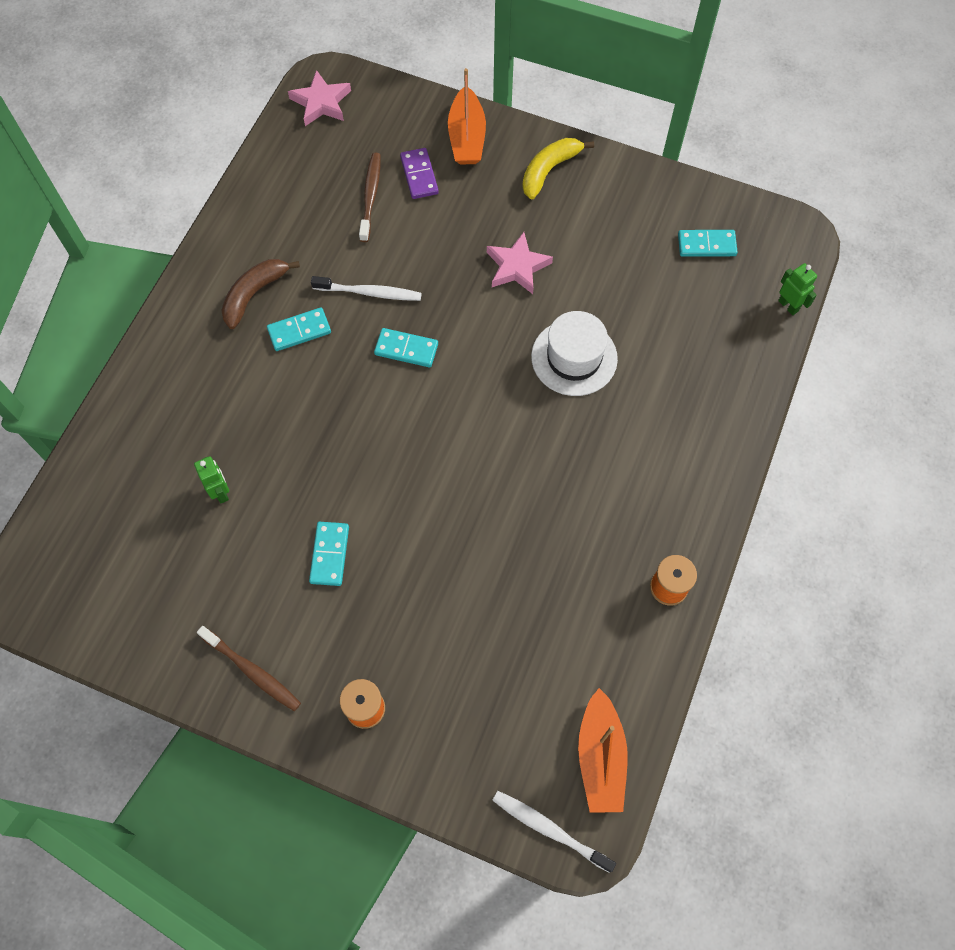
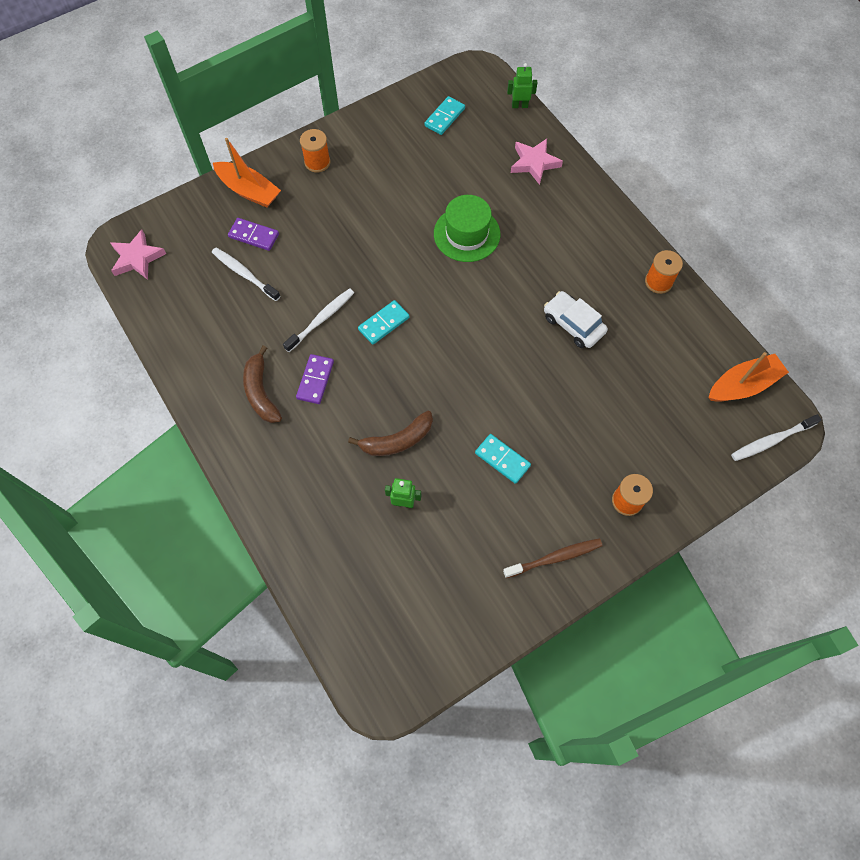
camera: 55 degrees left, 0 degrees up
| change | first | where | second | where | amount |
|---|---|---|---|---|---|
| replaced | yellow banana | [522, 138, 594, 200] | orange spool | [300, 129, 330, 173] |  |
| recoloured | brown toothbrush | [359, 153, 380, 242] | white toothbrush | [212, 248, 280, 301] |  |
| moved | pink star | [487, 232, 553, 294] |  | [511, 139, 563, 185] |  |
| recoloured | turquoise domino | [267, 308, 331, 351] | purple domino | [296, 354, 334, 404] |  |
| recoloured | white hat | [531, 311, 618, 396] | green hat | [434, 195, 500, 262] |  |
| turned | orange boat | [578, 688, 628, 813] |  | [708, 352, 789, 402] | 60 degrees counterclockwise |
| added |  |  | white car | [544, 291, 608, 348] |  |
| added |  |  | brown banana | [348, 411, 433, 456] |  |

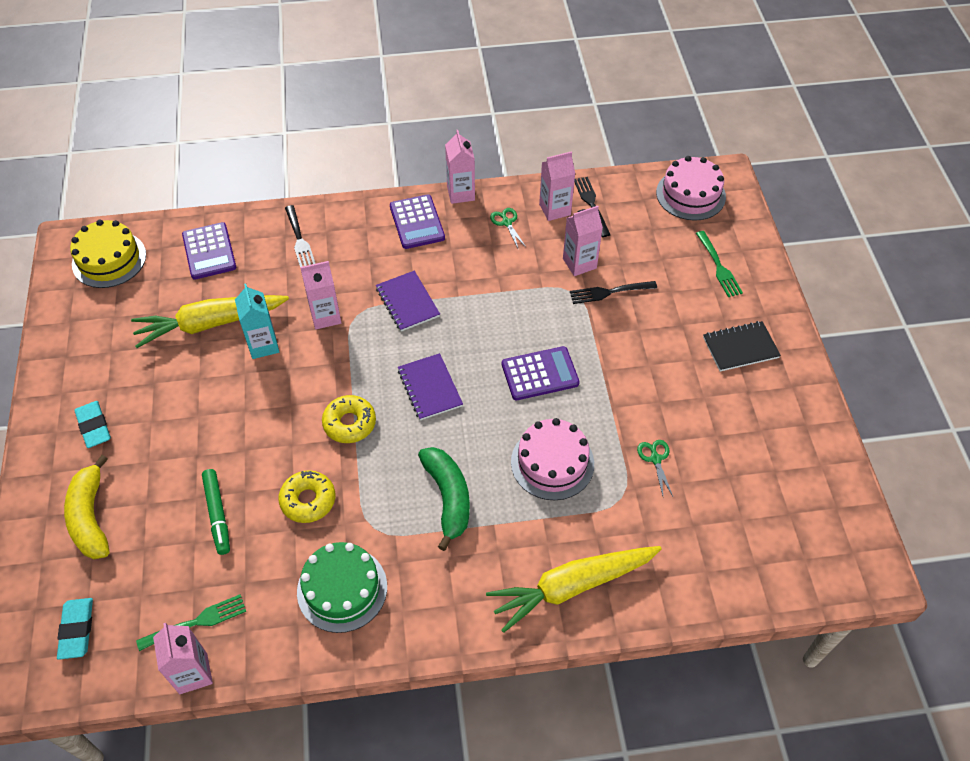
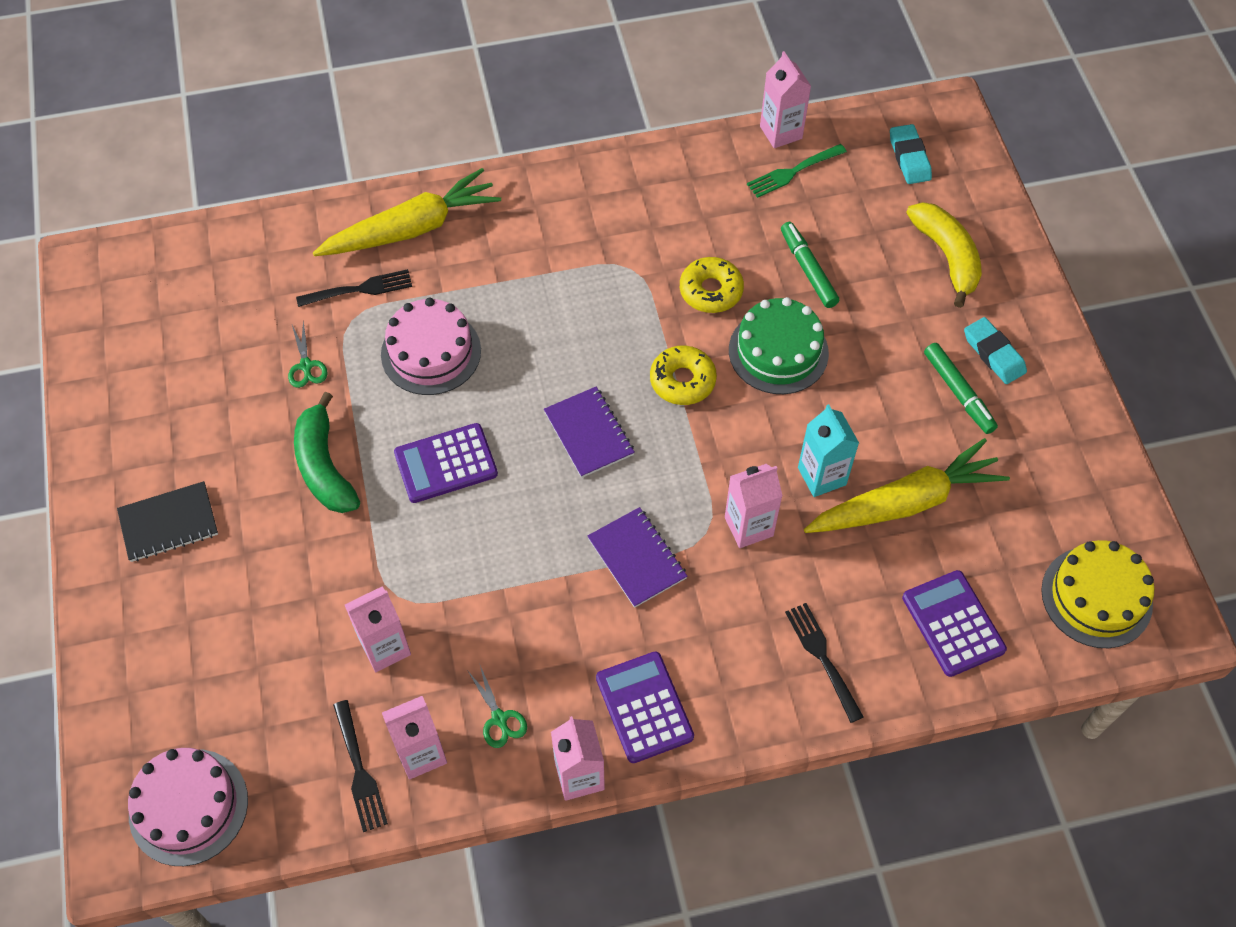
camera: 175 degrees right, 5 degrees up
| change | first | where | second | where | amount |
|---|---|---|---|---|---|
| removed | green fork | [696, 231, 743, 297] |  |  |  |
| moved | black fork | [570, 281, 657, 304] |  | [296, 269, 412, 307] |  |
| moved | green banana | [418, 447, 470, 551] |  | [294, 392, 360, 513] |  |
| moved | green cake | [297, 542, 387, 633] |  | [729, 297, 829, 394] |  |
| added |  |  | green marker | [924, 343, 998, 434] |  |

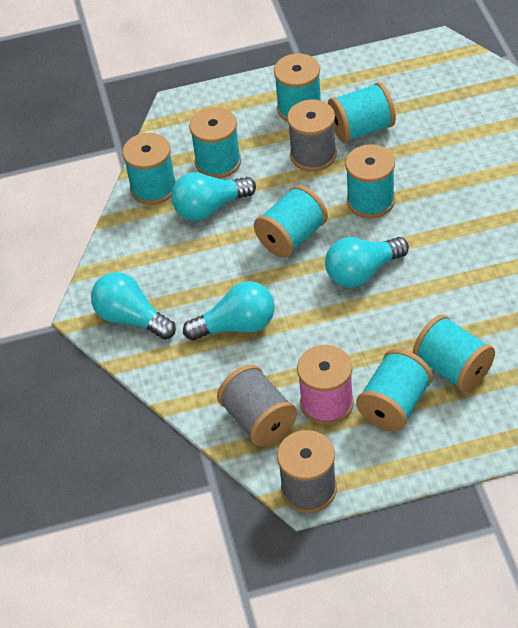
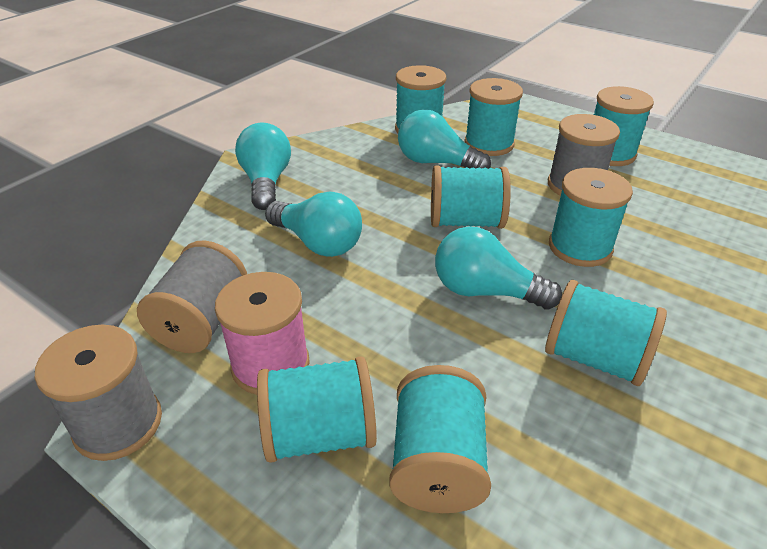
camera: 45 degrees right, 10 degrees down
| change | first | where | second | where | amount |
|---|---|---|---|---|---|
| moved | turquoise spool | [328, 82, 396, 143] |  | [545, 280, 667, 386] |  |

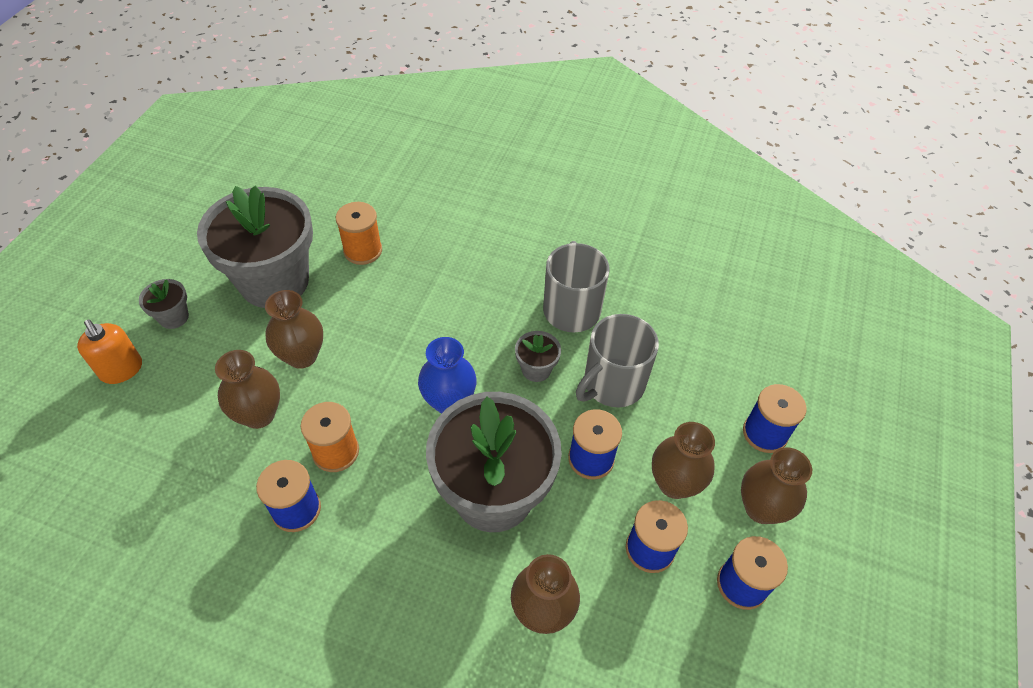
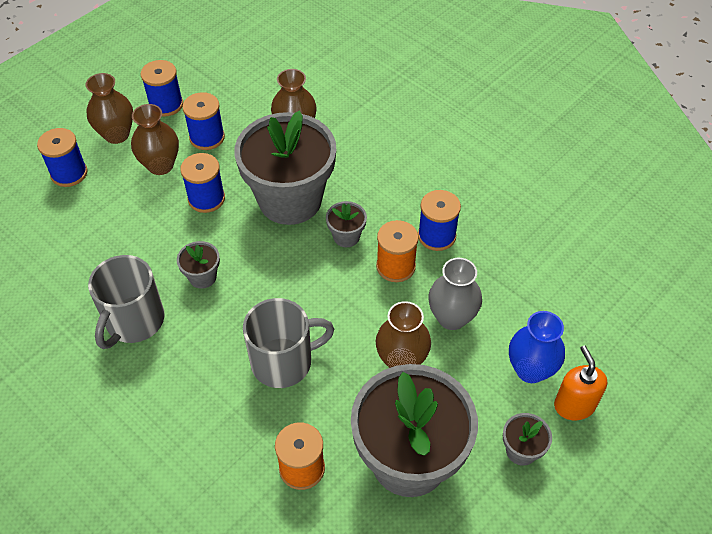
camera: 155 degrees left, 0 degrees up
| change | first | where | second | where | amount |
|---|---|---|---|---|---|
| moved | grey mug | [576, 314, 659, 407] |  | [243, 298, 334, 388] |  |
| moved | blue vase | [418, 337, 477, 414] |  | [509, 311, 565, 383] |  |
| recoloured | brown vase | [215, 350, 280, 429] | grey vase | [428, 258, 482, 330] |  |
| added |  |  | grey flower pot | [326, 201, 367, 247] |  |

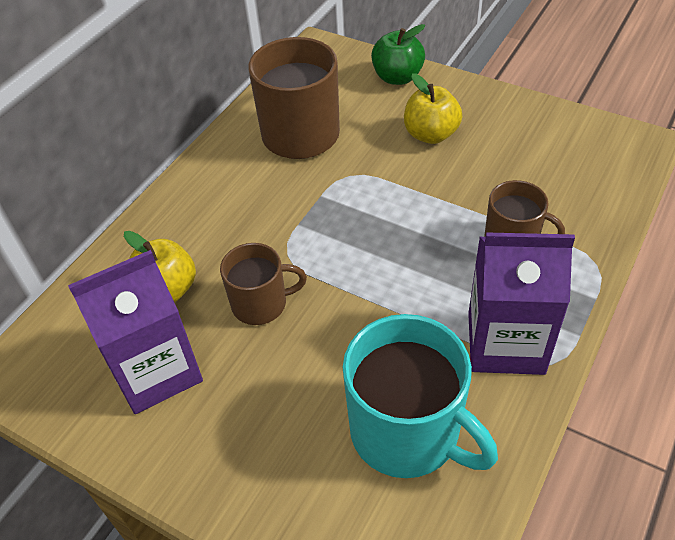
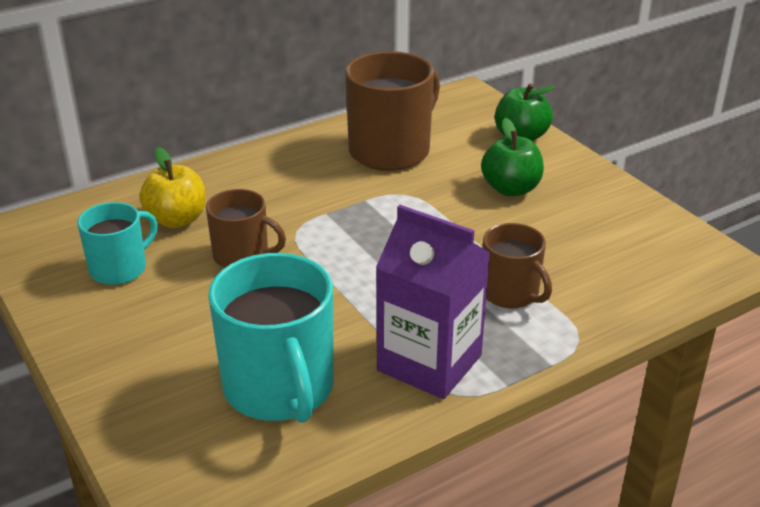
camera: 25 degrees right, 15 degrees down
| change | first | where | second | where | amount |
|---|---|---|---|---|---|
| recoloured | yellow apple | [404, 73, 462, 144] | green apple | [481, 118, 544, 196] |  |
| replaced | purple carton | [68, 250, 203, 414] | turquoise mug | [77, 202, 158, 285] |  |

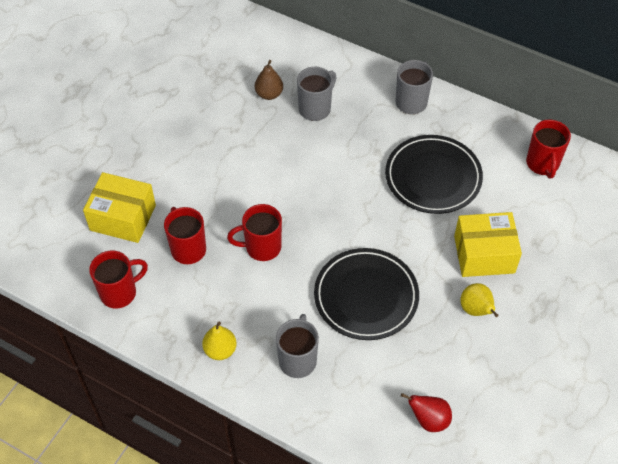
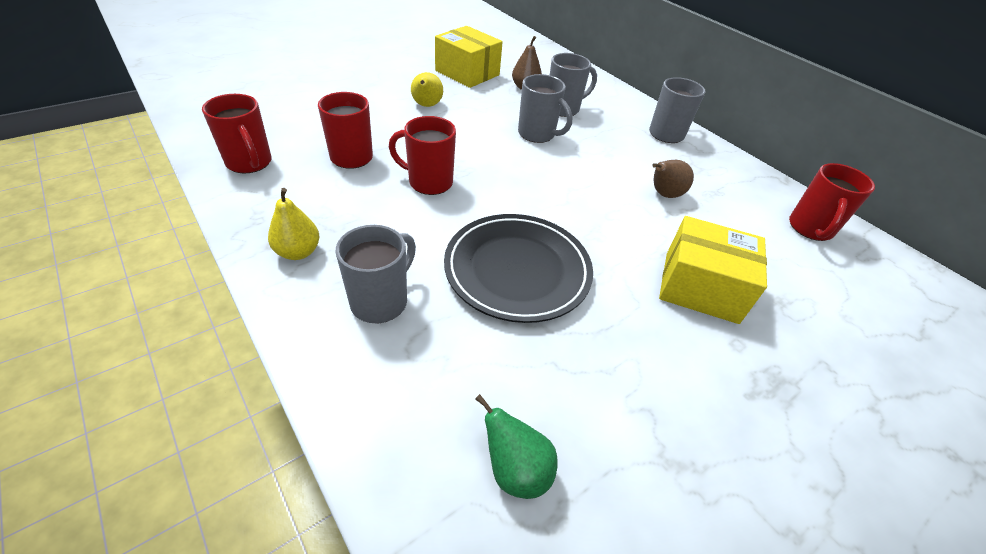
camera: 20 degrees right, 10 degrees down
| change | first | where | second | where | amount |
|---|---|---|---|---|---|
| replaced | black plate | [385, 135, 483, 214] | brown pear | [652, 160, 694, 198] |  |
| moved | yellow box | [83, 172, 156, 243] |  | [435, 26, 503, 88] |  |
| turned | red mug | [89, 251, 148, 309] |  | [202, 94, 272, 173] | 60 degrees clockwise |
| moved | yellow pear | [460, 283, 499, 317] |  | [411, 72, 443, 107] |  |
| recoloured | red pear | [401, 393, 452, 432] | green pear | [475, 394, 558, 499] |  |
| added |  |  | grey mug | [518, 74, 572, 143] |  |

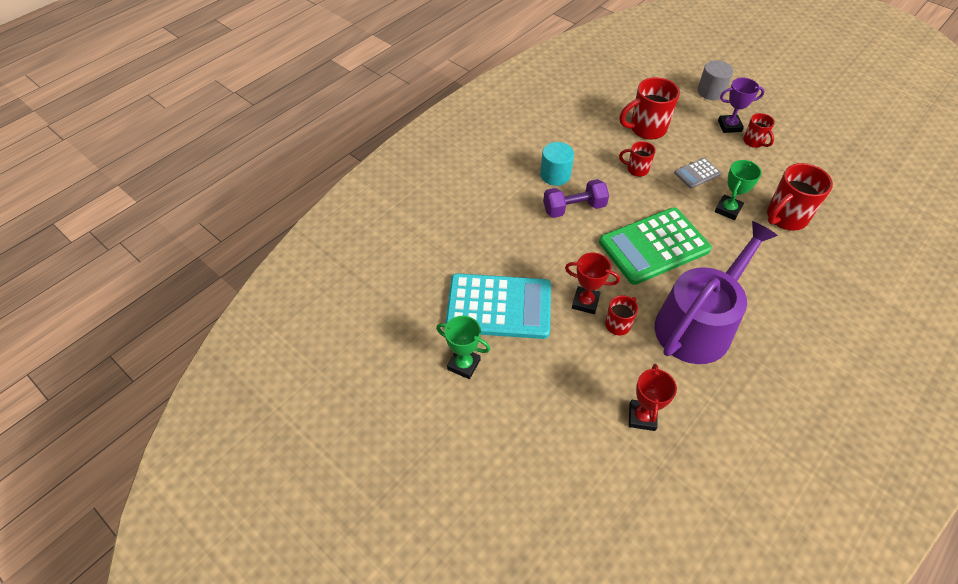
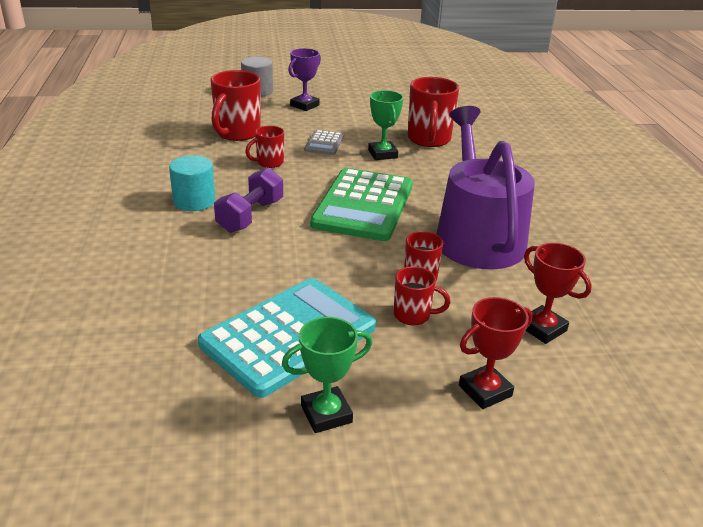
camera: 50 degrees left, 20 degrees down
| change | first | where | second | where | amount |
|---|---|---|---|---|---|
| moved | red mug | [743, 113, 775, 148] |  | [394, 266, 451, 326] |  |
| moved | red trophy | [565, 253, 620, 314] |  | [459, 297, 532, 409] |  |

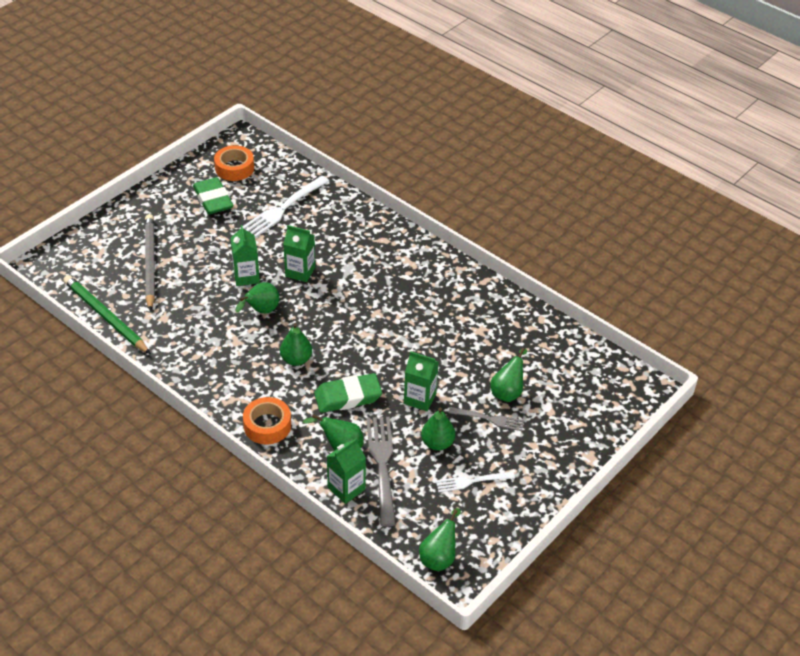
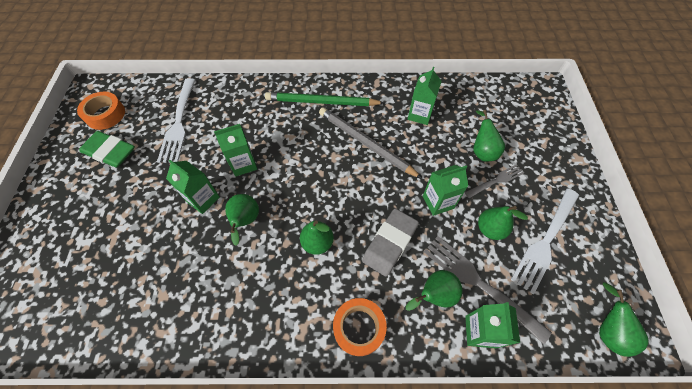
camera: 40 degrees left, 15 degrees up
| change | first | where | second | where | amount |
|---|---|---|---|---|---|
| moved | grey pencil | [145, 214, 155, 311] |  | [319, 107, 422, 179] |  |
| moved | green pencil | [63, 275, 151, 354] |  | [265, 92, 384, 106] |  |
| recoloured | green eraser | [314, 373, 382, 413] | grey eraser | [362, 209, 419, 277] |  |
| resized | white fork | [436, 472, 515, 492] |  | [511, 189, 579, 294] | x1.72 |
| added |  |  | green carton | [408, 67, 442, 125] |  |

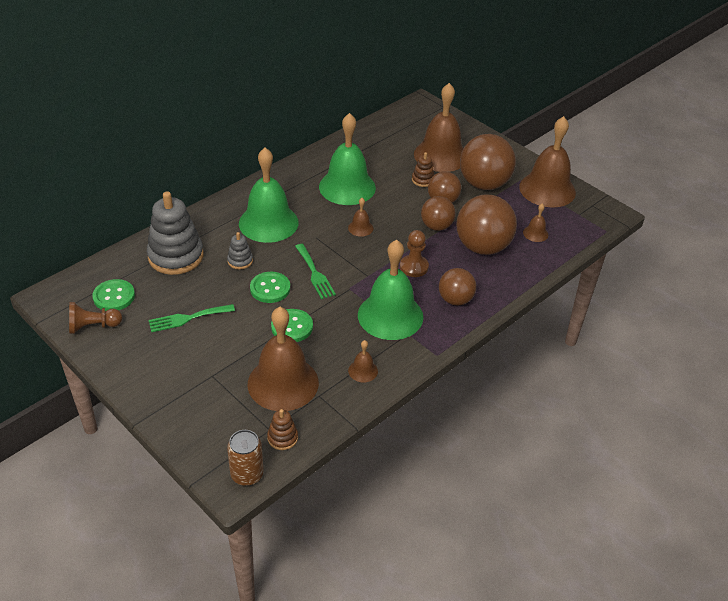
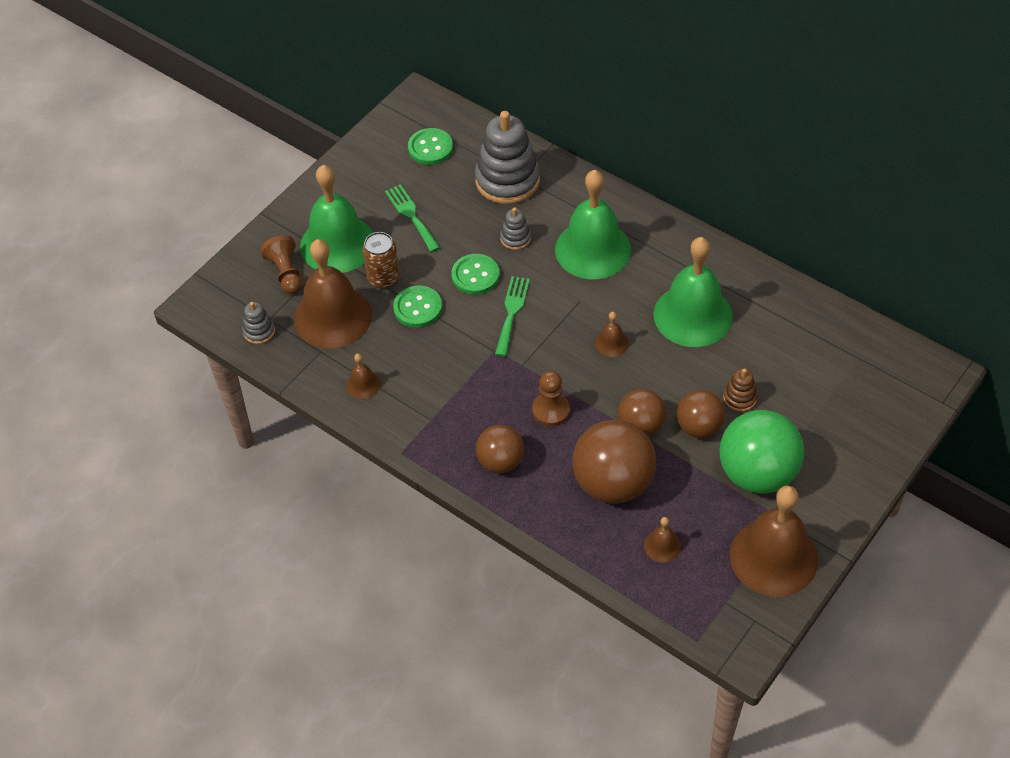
camera: 85 degrees right, 10 degrees up
| change | first | where | second | where | amount |
|---|---|---|---|---|---|
| removed | brown bell | [414, 83, 464, 172] |  |  |  |
| recoloured | brown ball | [460, 134, 516, 190] | green ball | [719, 410, 804, 493] |  |
| moved | green bell | [358, 240, 423, 340] |  | [300, 165, 373, 273] |  |
| turned | green fork | [295, 244, 336, 299] |  | [495, 276, 530, 357] | 135 degrees clockwise |
| moved | brown pawn | [69, 302, 122, 334] |  | [260, 235, 302, 294] |  |
| recoloured | brown stacking toy | [267, 409, 298, 450] | grey stacking toy | [242, 302, 275, 344] |  |
| moved | brown can | [227, 430, 264, 486] |  | [363, 232, 400, 288] |  |

